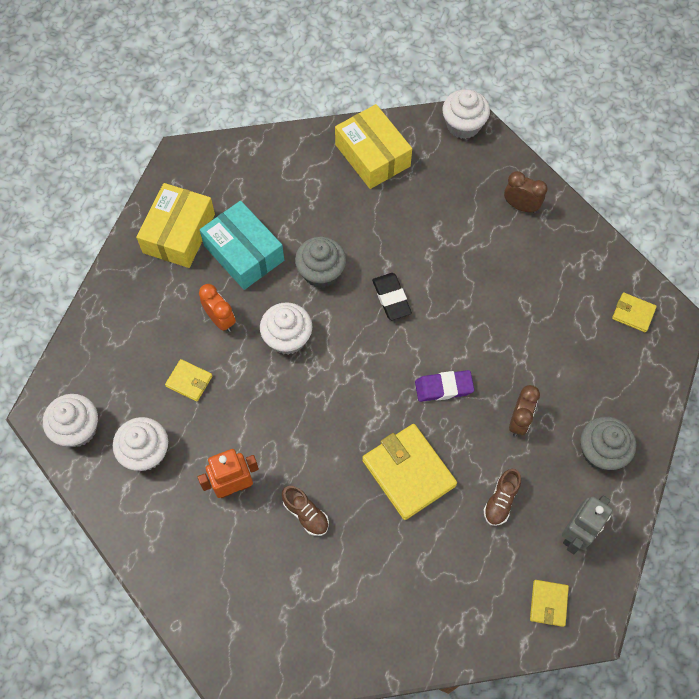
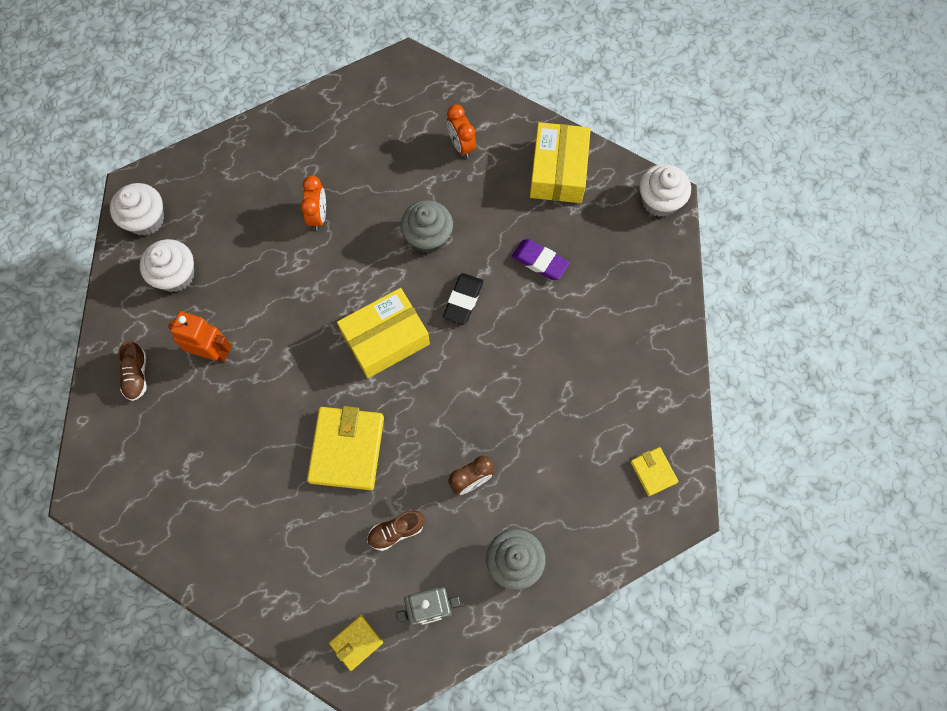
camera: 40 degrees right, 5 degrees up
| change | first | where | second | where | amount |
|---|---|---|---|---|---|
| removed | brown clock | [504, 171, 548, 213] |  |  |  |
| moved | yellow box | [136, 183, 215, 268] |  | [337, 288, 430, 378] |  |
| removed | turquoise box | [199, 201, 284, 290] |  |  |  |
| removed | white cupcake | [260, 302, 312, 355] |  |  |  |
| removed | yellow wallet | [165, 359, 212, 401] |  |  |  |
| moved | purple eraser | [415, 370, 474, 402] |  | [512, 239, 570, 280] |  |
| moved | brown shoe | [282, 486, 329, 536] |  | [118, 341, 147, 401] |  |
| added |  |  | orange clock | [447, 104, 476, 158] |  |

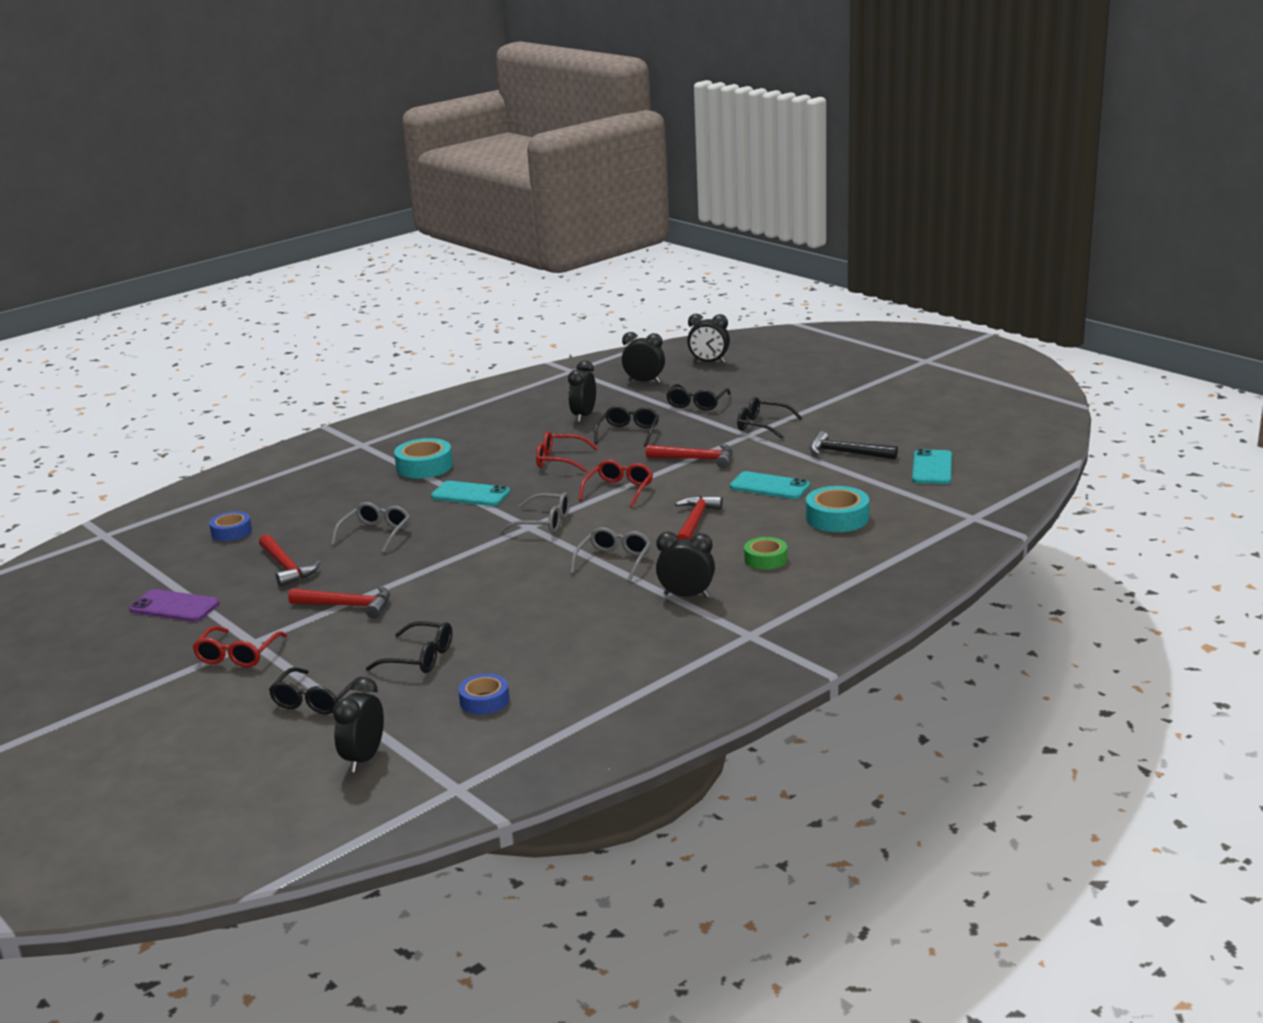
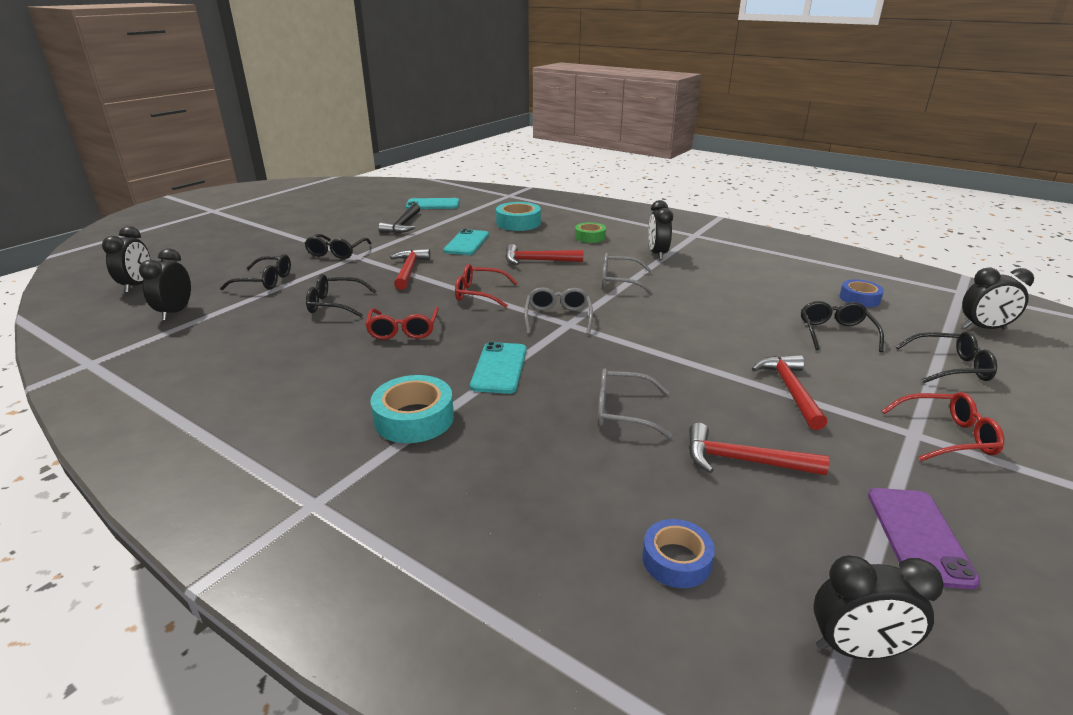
camera: 105 degrees left, 5 degrees up
| change | first | where | second | where | amount |
|---|---|---|---|---|---|
| moved | black clock | [568, 360, 596, 422] |  | [813, 555, 944, 660] |  |
| turned | red hammer | [259, 534, 321, 587] |  | [688, 423, 829, 475] | 120 degrees counterclockwise |

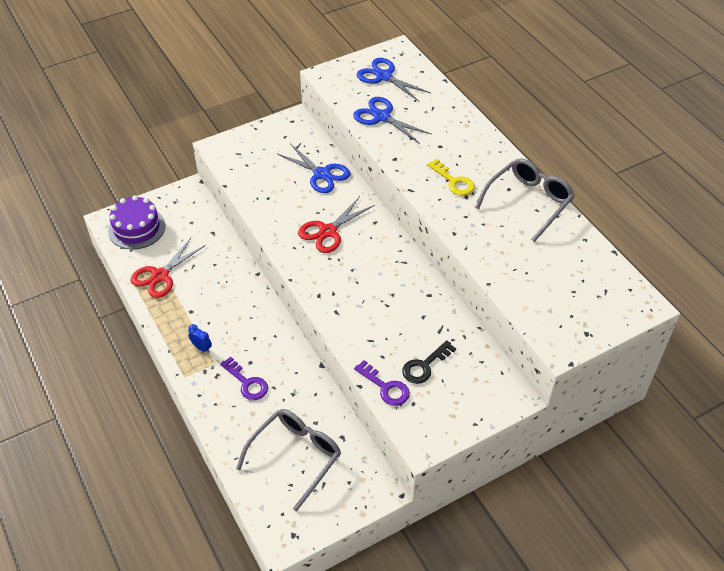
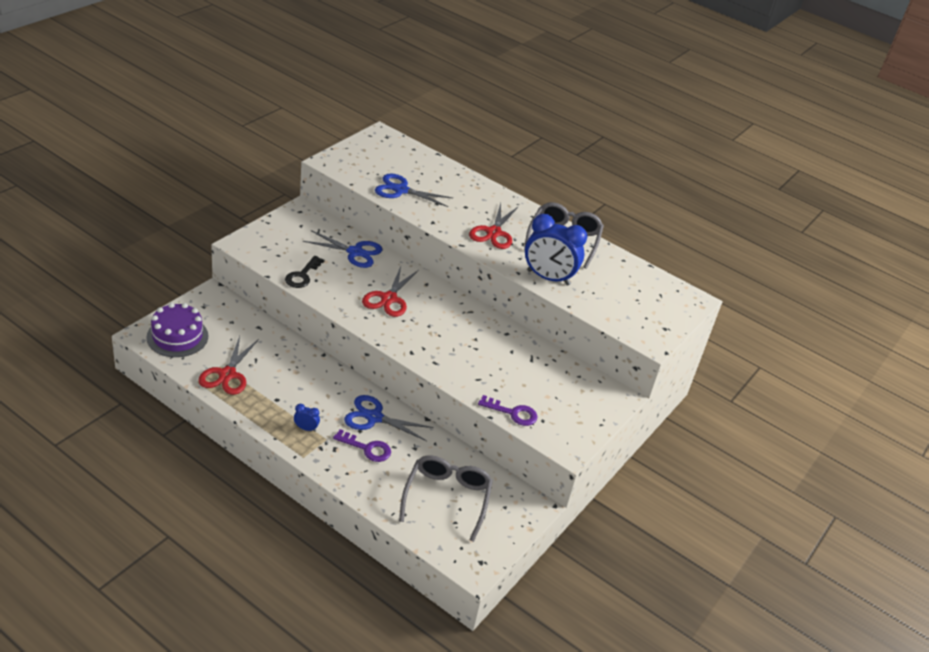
camera: 30 degrees left, 10 degrees down
| change | first | where | second | where | amount |
|---|---|---|---|---|---|
| moved | blue scissors | [356, 58, 431, 101] |  | [344, 395, 434, 441] |  |
| replaced | yellow key | [427, 159, 475, 196] | red scissors | [469, 203, 518, 249] |  |
| moved | black key | [402, 340, 456, 384] |  | [285, 256, 324, 288] |  |
| added |  |  | blue clock | [525, 214, 587, 286] |  |

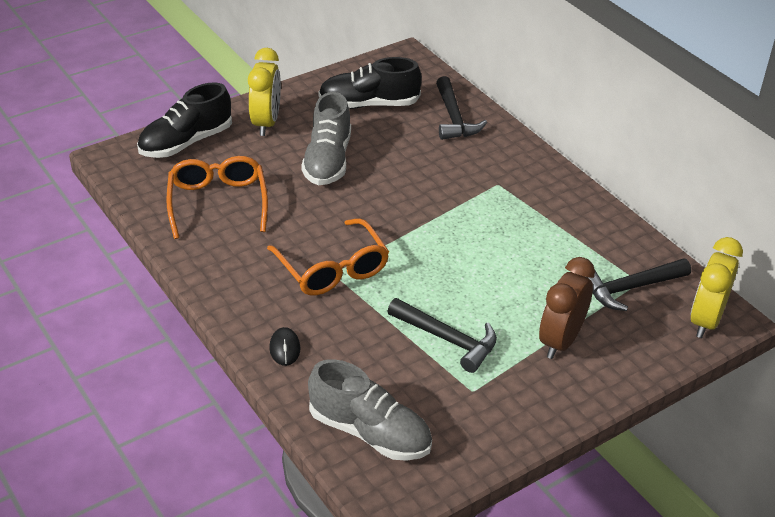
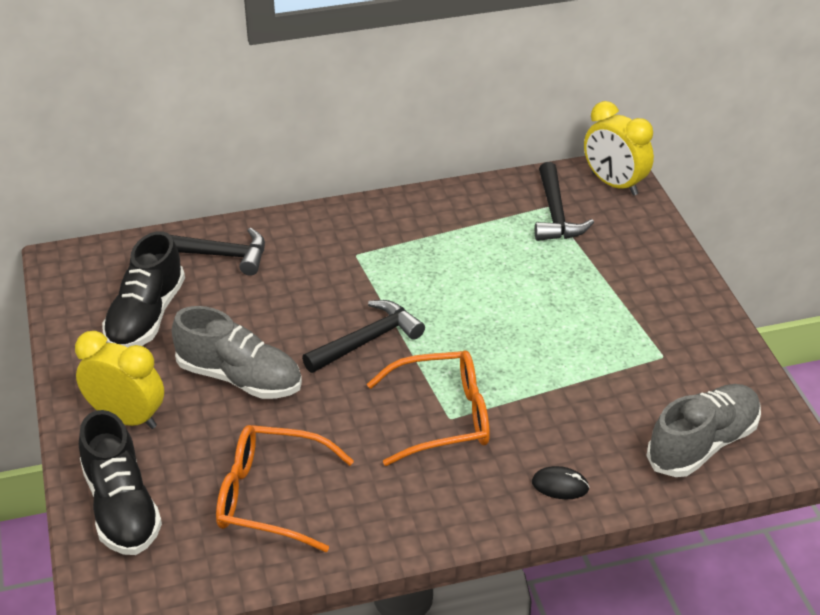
camera: 70 degrees left, 0 degrees up
| change | first | where | second | where | amount |
|---|---|---|---|---|---|
| removed | brown clock | [539, 257, 595, 359] |  |  |  |
| moved | black hammer | [387, 298, 497, 373] |  | [302, 300, 425, 373] |  |

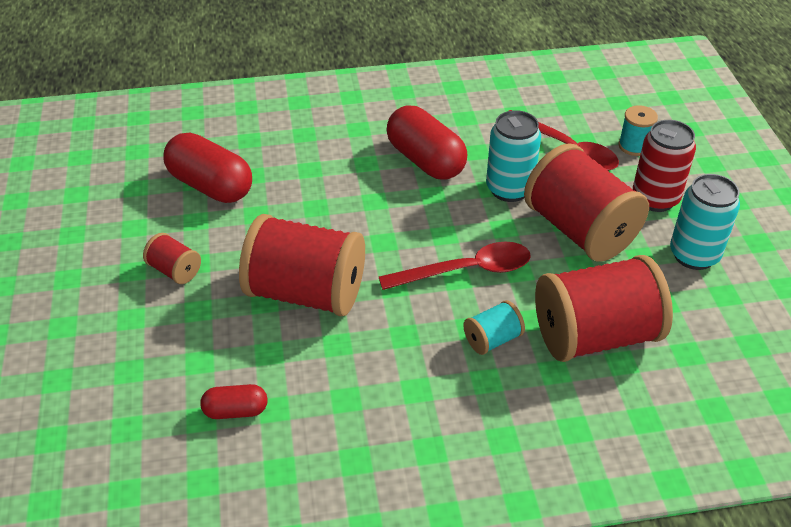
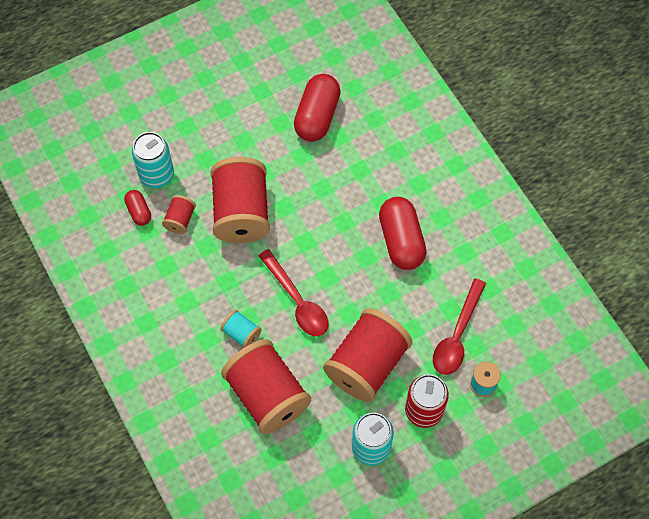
camera: 70 degrees right, 20 degrees up
| change | first | where | second | where | amount |
|---|---|---|---|---|---|
| turned | red capsule | [386, 105, 467, 180] |  | [379, 197, 426, 270] | 45 degrees counterclockwise |
| moved | turquoise can | [486, 110, 541, 202] |  | [132, 132, 174, 188] |  |
| moved | red spool | [143, 233, 201, 284] |  | [162, 195, 196, 234] |  |

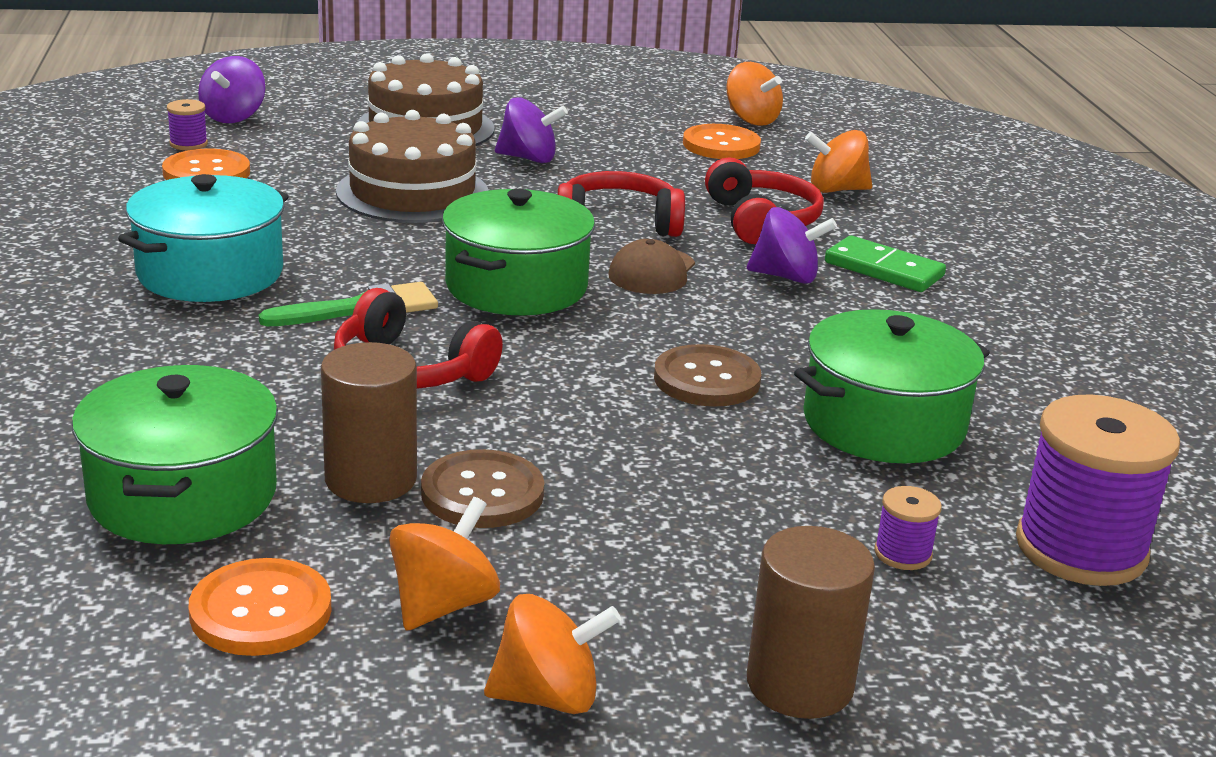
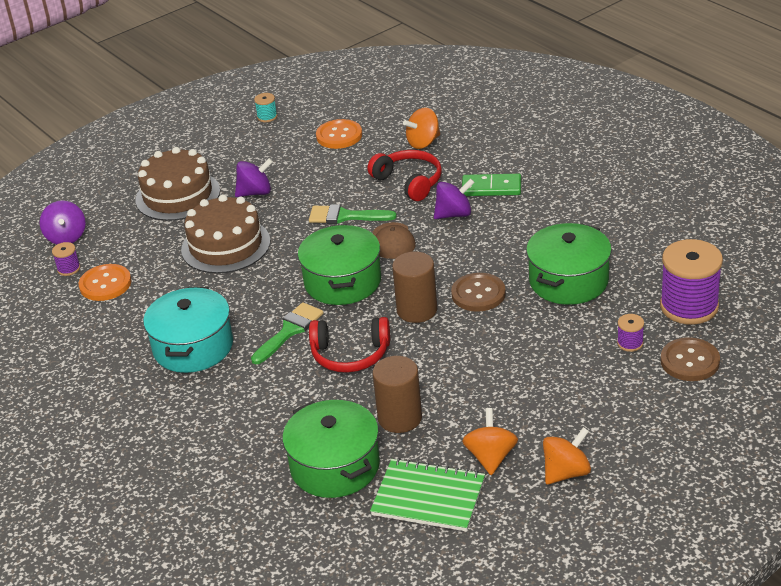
camera: 25 degrees left, 10 degrees up
| change | first | where | second | where | amount |
|---|---|---|---|---|---|
| removed | orange spinning top | [726, 62, 783, 126] |  |  |  |
| replaced | red headphones | [558, 171, 685, 237] | green brush | [309, 204, 397, 224] |  |
| moved | brown button | [421, 449, 544, 528] |  | [661, 337, 720, 381] |  |
| moved | brown cylinder | [747, 526, 875, 719] |  | [392, 251, 437, 323] |  |
| replaced | orange button | [189, 558, 331, 656] | green notebook | [370, 458, 485, 532] |  |
| added |  |  | turquoise spool | [254, 93, 277, 122] |  |

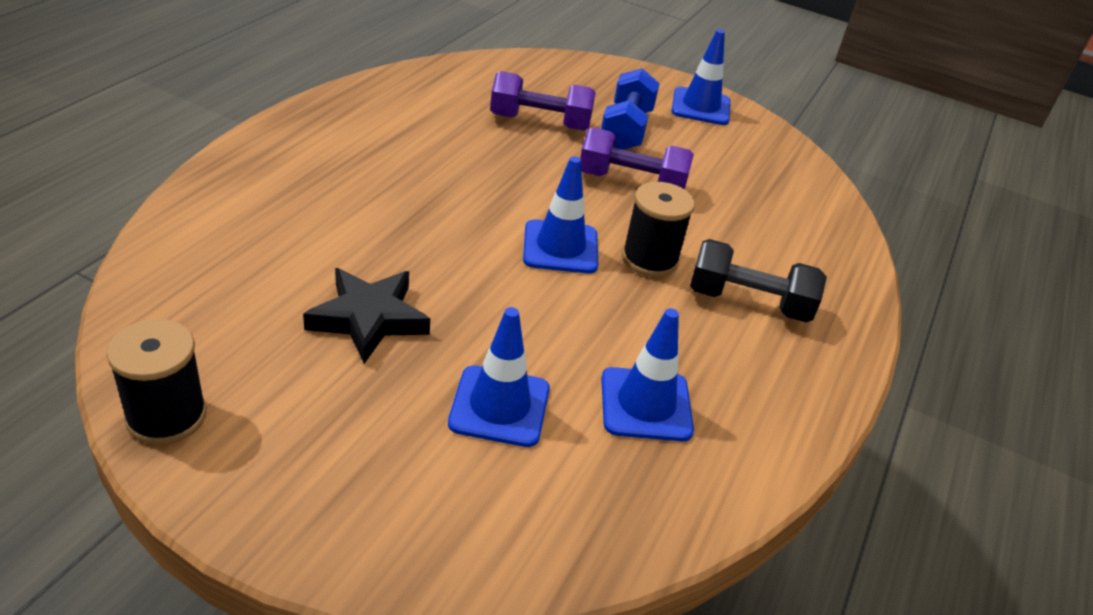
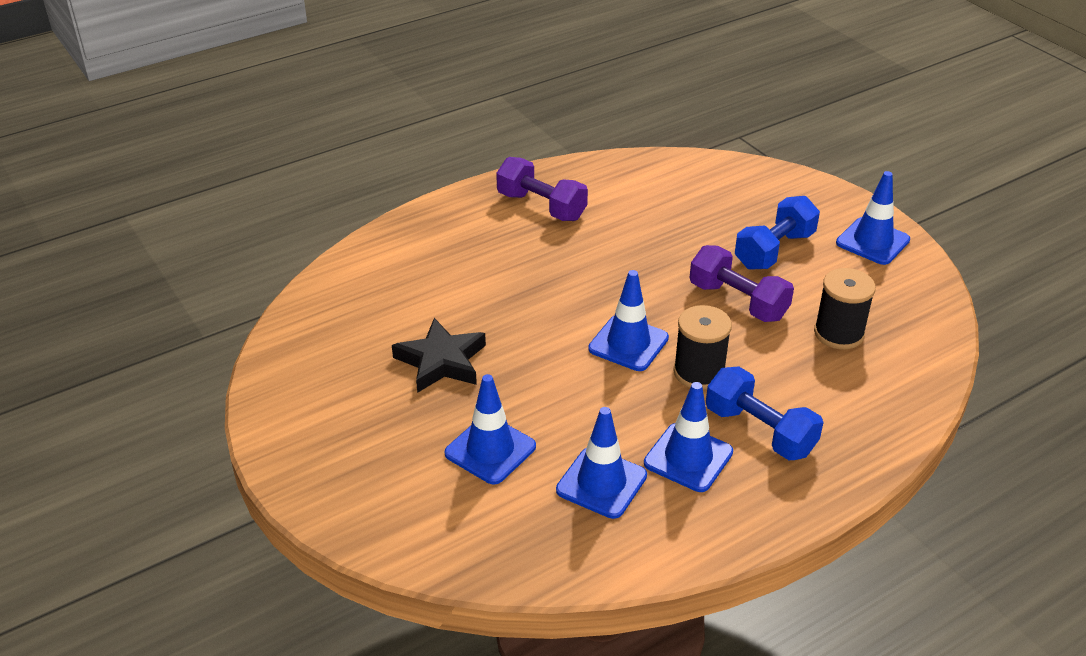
camera: 35 degrees right, 0 degrees up
| change | first | where | second | where | amount |
|---|---|---|---|---|---|
| moved | purple dumbbell | [490, 71, 595, 131] |  | [496, 157, 588, 221] |  |
| recoloured | black dumbbell | [690, 239, 827, 322] | blue dumbbell | [706, 366, 824, 460] |  |
| moved | black spool | [106, 319, 207, 445] |  | [814, 268, 876, 349] |  |
| added |  |  | blue traffic cone | [644, 382, 733, 492] |  |

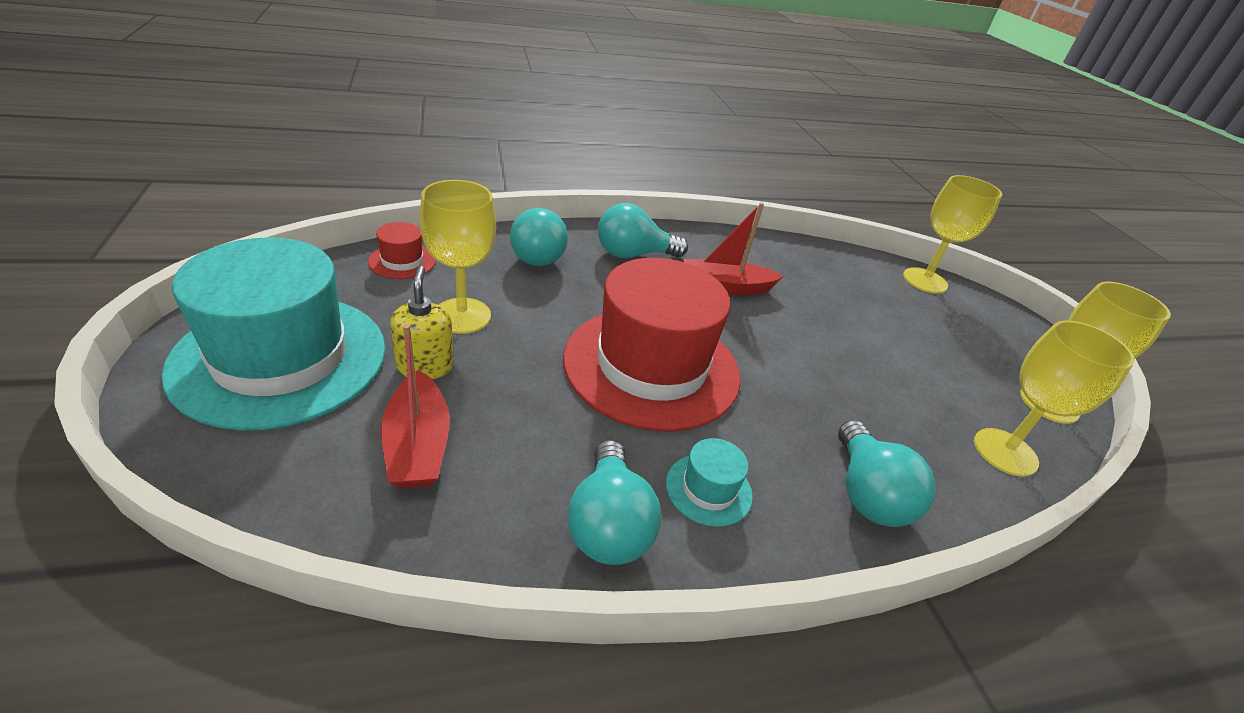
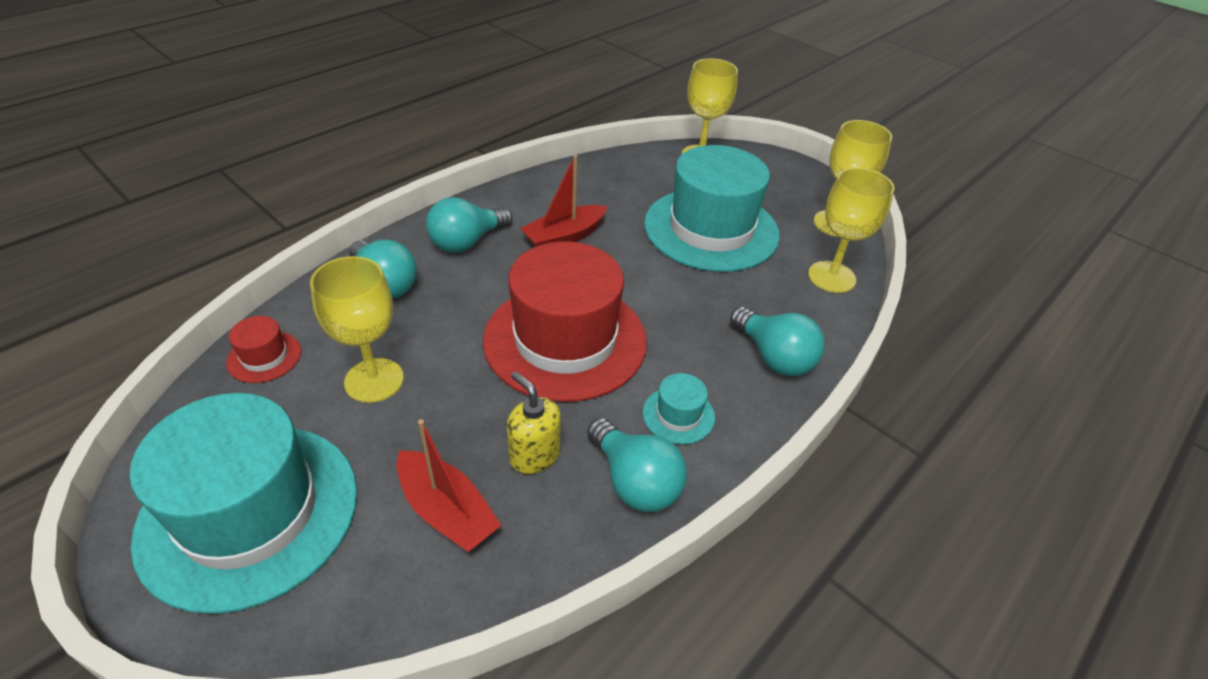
camera: 30 degrees left, 5 degrees up
| change | first | where | second | where | amount |
|---|---|---|---|---|---|
| moved | yellow soap dispenser | [390, 266, 454, 379] |  | [507, 372, 561, 474] |  |
| added |  |  | turquoise hat | [644, 145, 780, 272] |  |

